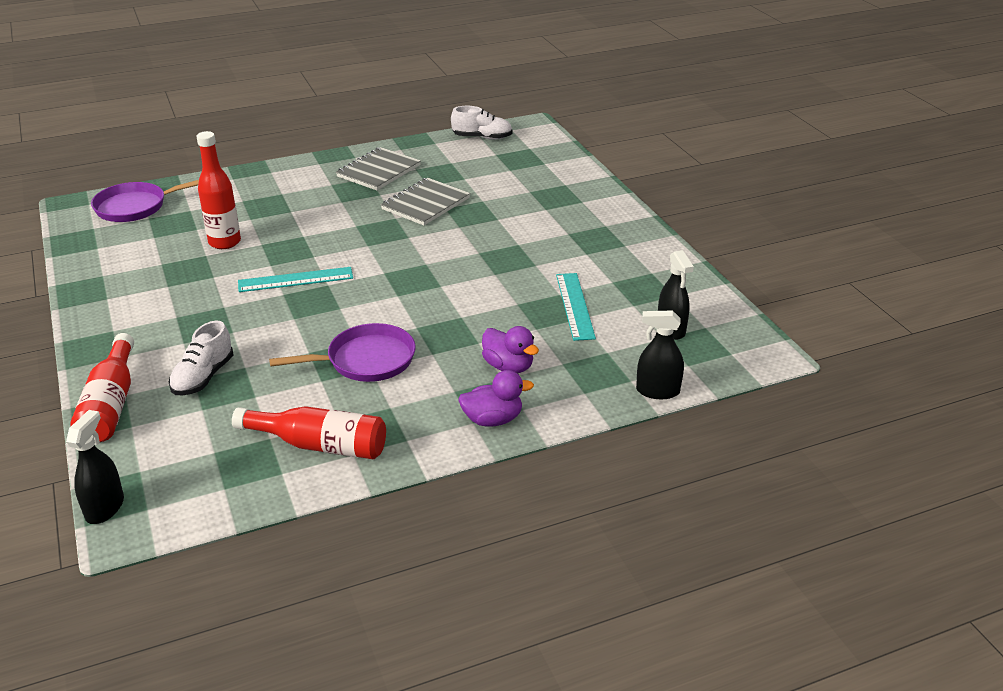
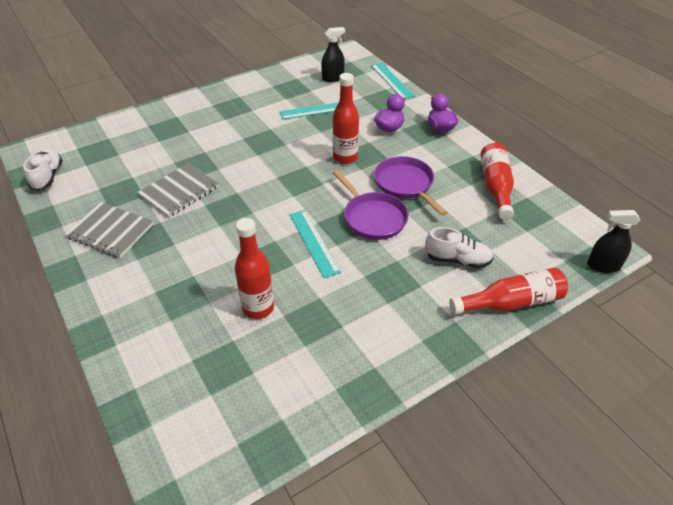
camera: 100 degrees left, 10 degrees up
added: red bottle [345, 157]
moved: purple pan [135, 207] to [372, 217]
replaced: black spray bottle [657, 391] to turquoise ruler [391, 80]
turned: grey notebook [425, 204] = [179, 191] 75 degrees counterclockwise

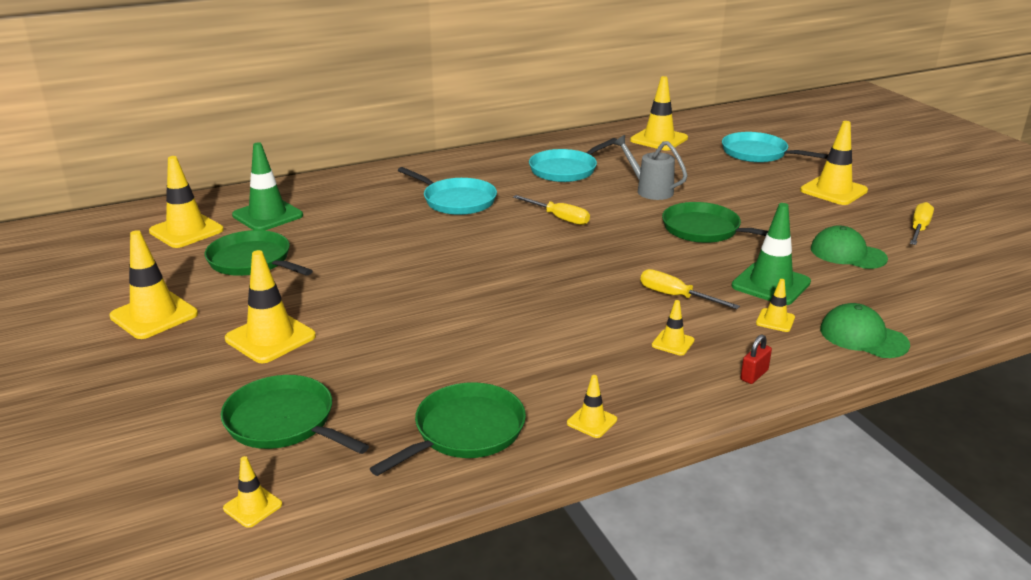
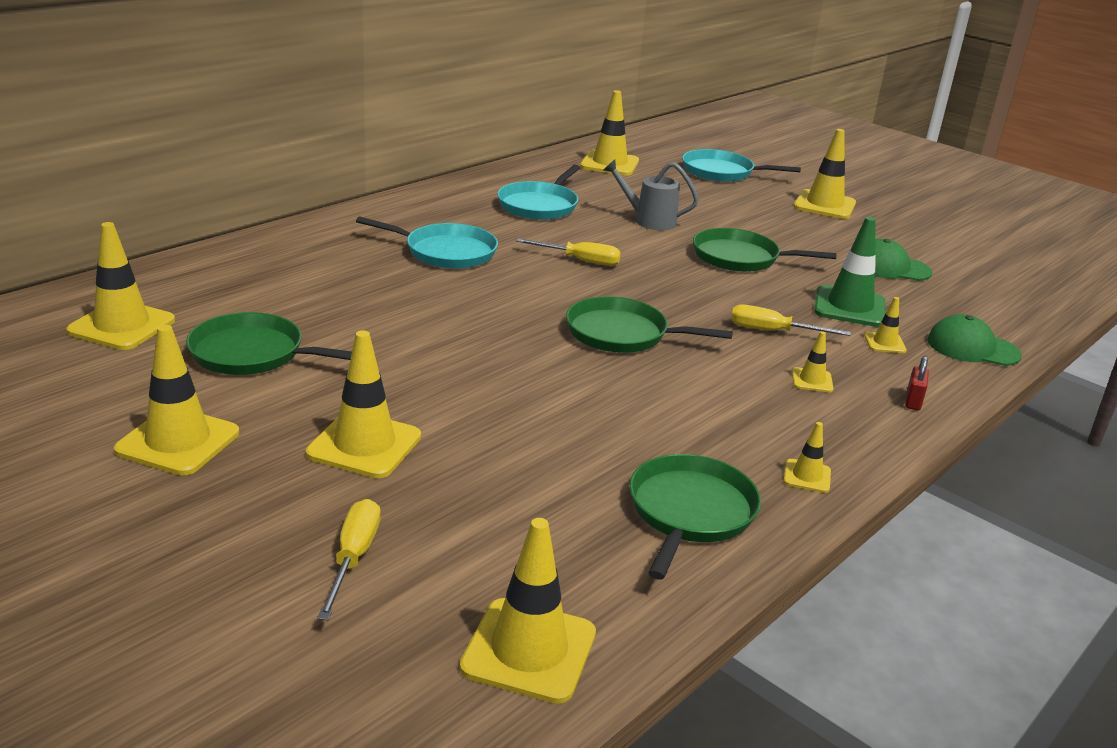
camera: 25 degrees left, 0 degrees up
removed: green traffic cone [267, 215]
moved: green pan [284, 422] to [622, 334]; yellow screwdriver [919, 229] to [353, 558]
resized: yellow traffic cone [253, 506] = [529, 650] x1.99

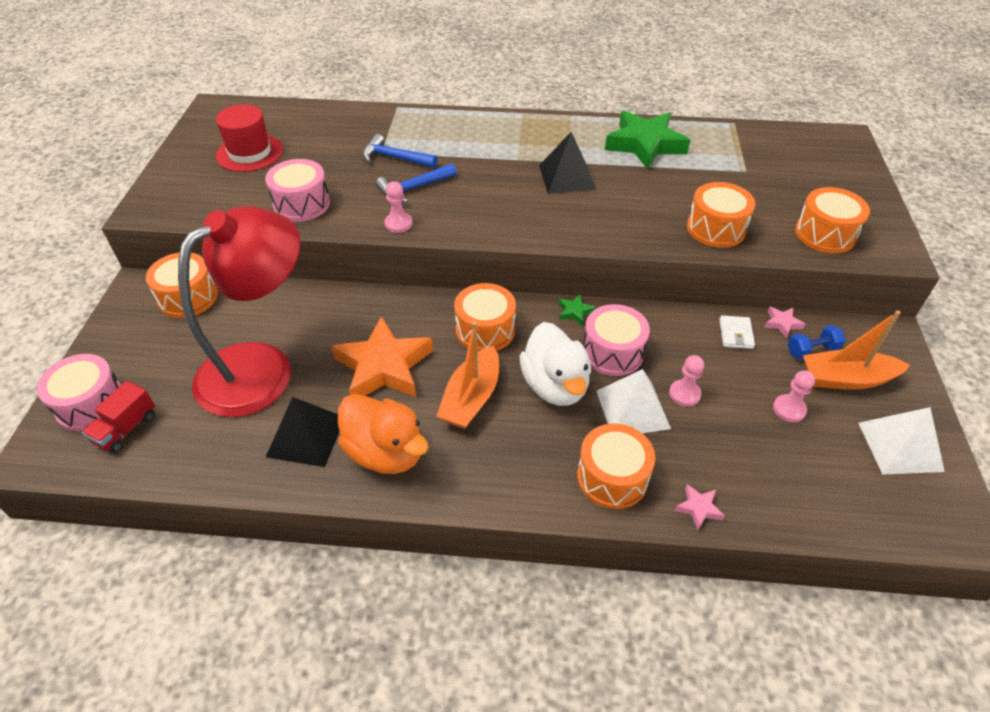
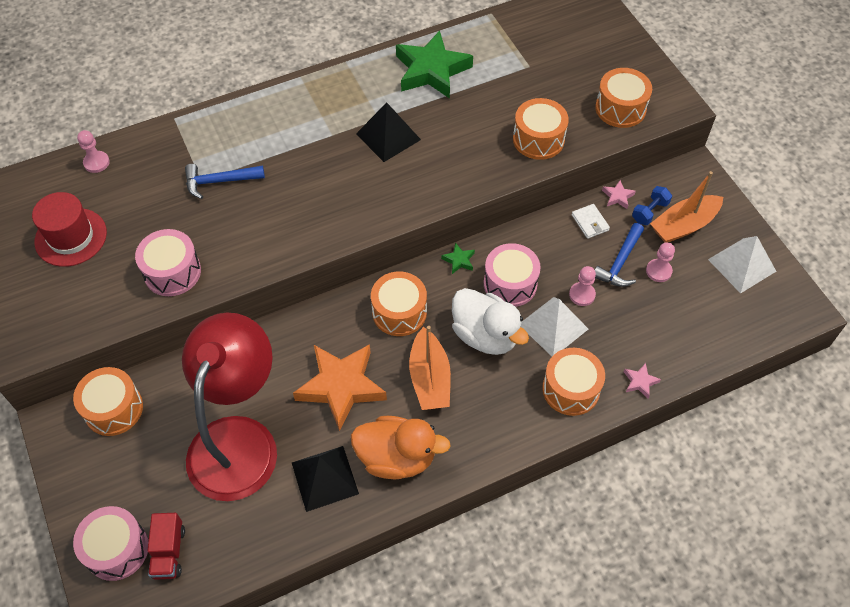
camera: 30 degrees left, 10 degrees up
moved: blue hammer [413, 188] to [620, 262]; pink pawn [398, 224] to [96, 162]

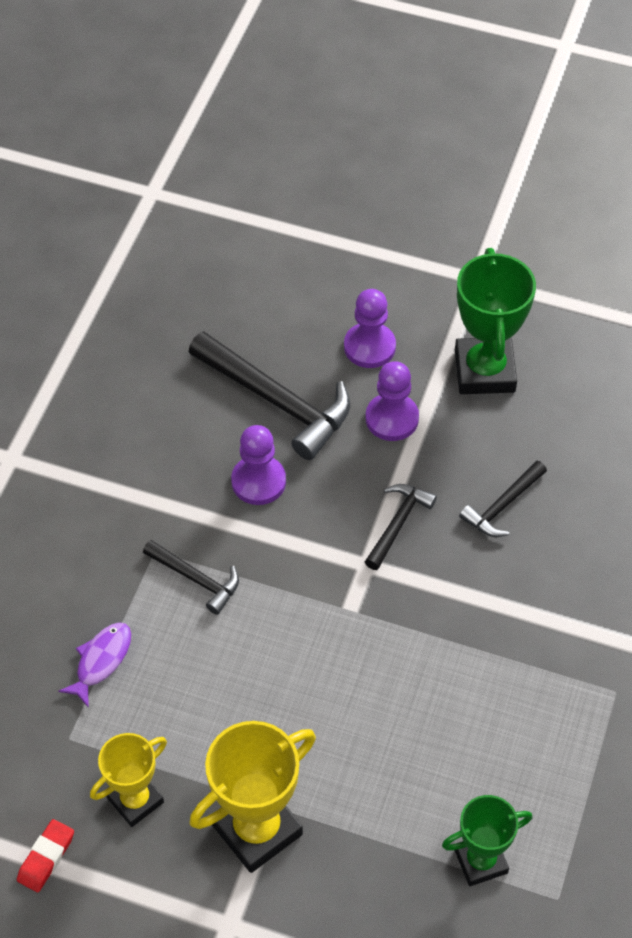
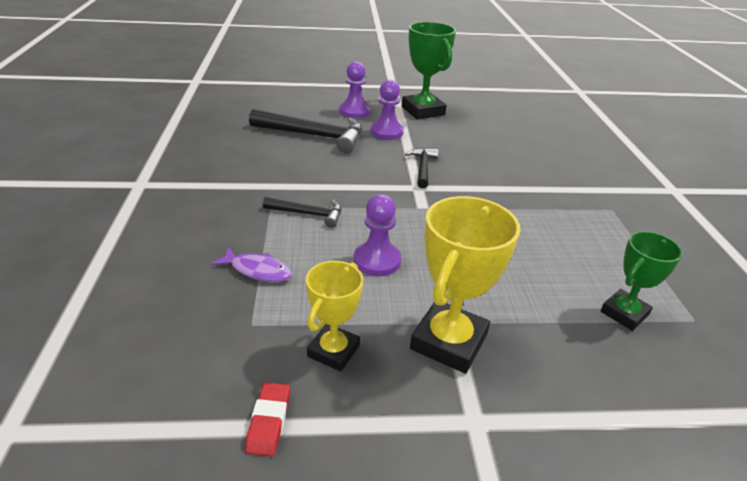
camera: 25 degrees left, 20 degrees down
removed: black hammer [502, 506]
moved: purple pawn [258, 481] to [377, 260]
turned: purple fish [101, 661] = [257, 270] 105 degrees clockwise

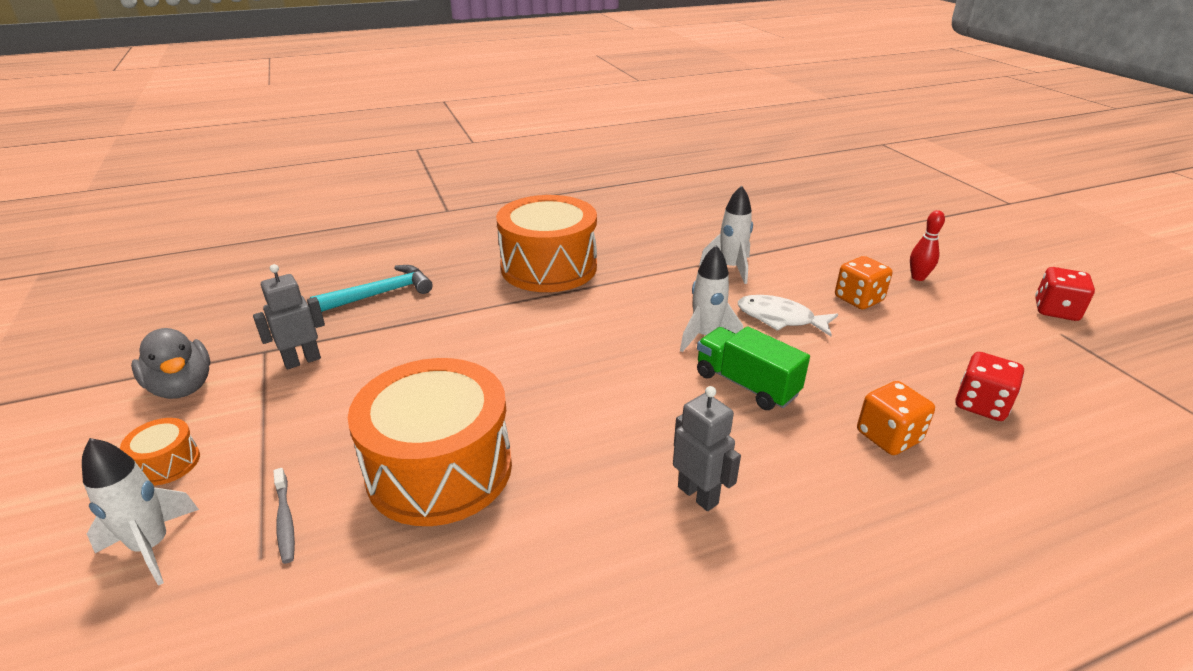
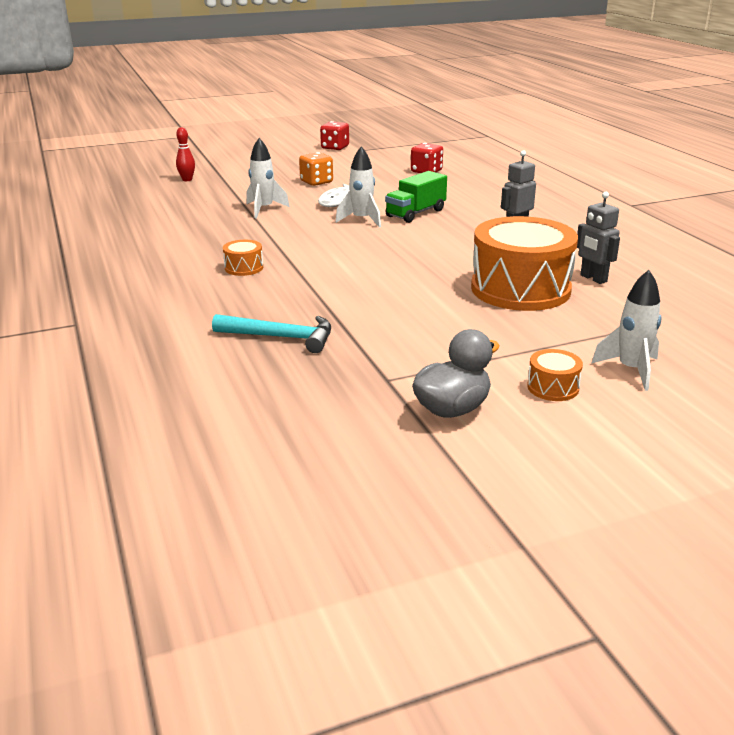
camera: 90 degrees left, 5 degrees down
removed: grey toothbrush [285, 520]; orange dice [888, 436]
moved: grey robot [302, 361] to [593, 278]; red bowling pin [918, 277] to [187, 180]
turned: turquoise hammer [380, 294] = [281, 337] 135 degrees clockwise
resized: orange drum [549, 267] = [244, 268] x0.41

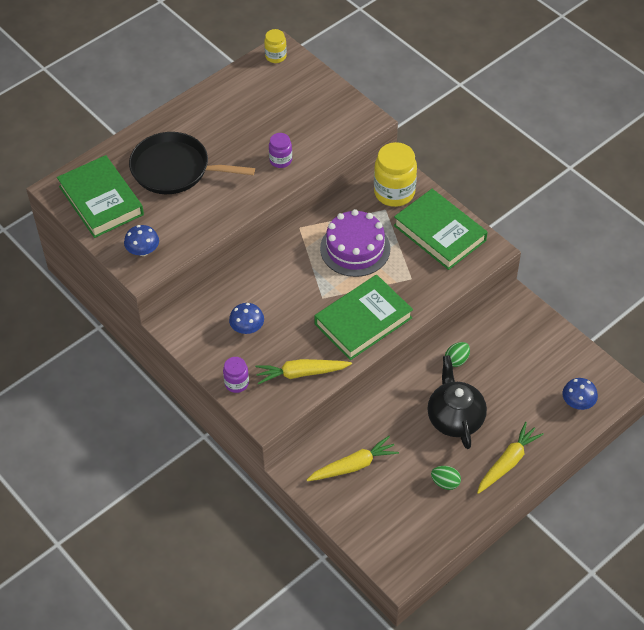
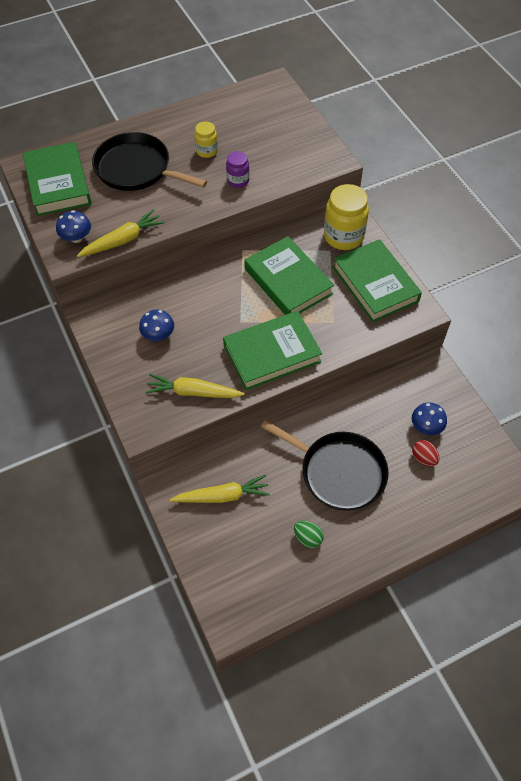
camera: 15 degrees right, 5 degrees up
removed: purple jar [236, 383]; green egg [456, 360]
added: red egg [423, 458]
moved: yellow jar [275, 56] to [206, 151]; yellow carrot [508, 462] to [123, 240]; blue mushroom [577, 402] to [426, 426]
replaced: purple cake [355, 248] to green book [288, 281]; black teapot [455, 418] to black pan [338, 472]

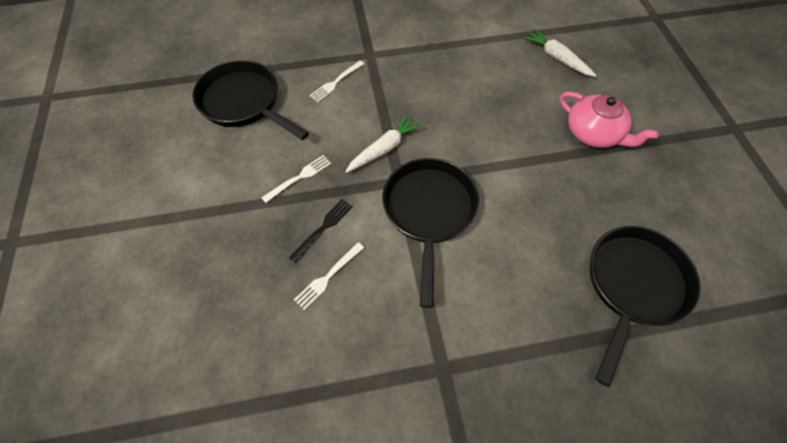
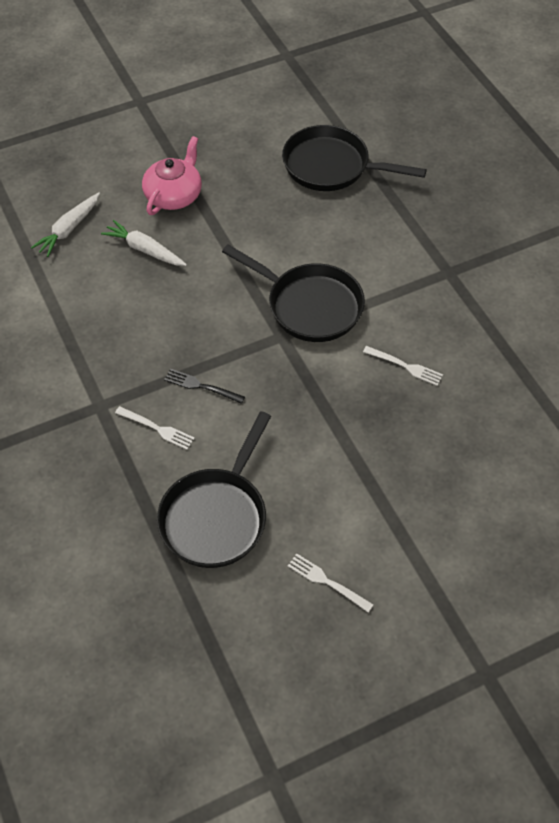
camera: 105 degrees left, 5 degrees down
moved: white fork [299, 177] to [326, 581]; black fork [323, 228] to [201, 386]; white carrot [384, 149] to [144, 249]
turned: black pan [429, 212] = [309, 306] 135 degrees counterclockwise

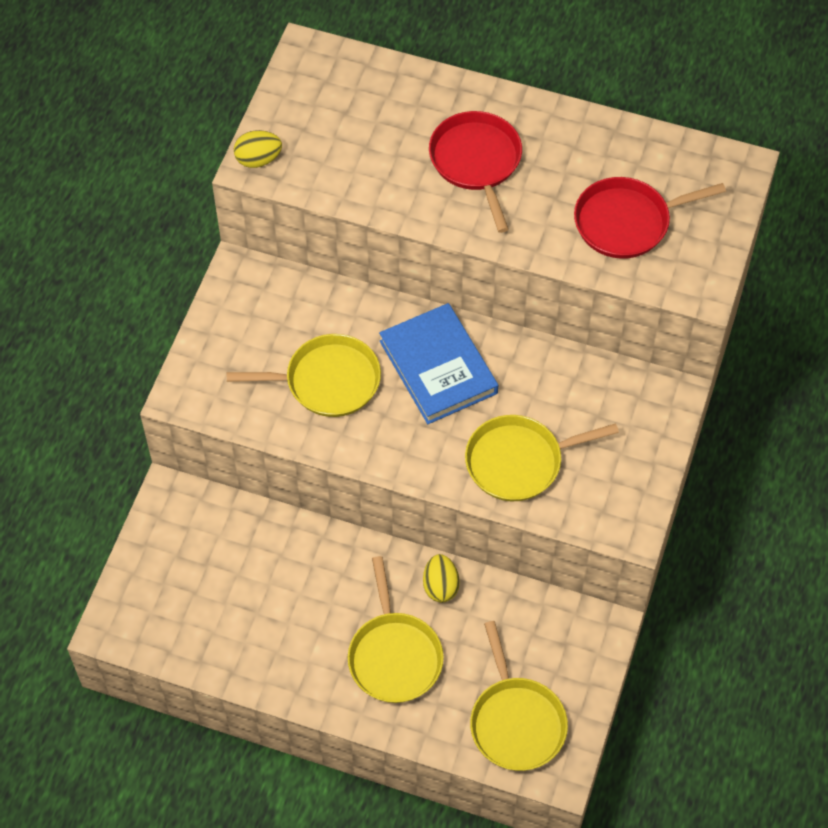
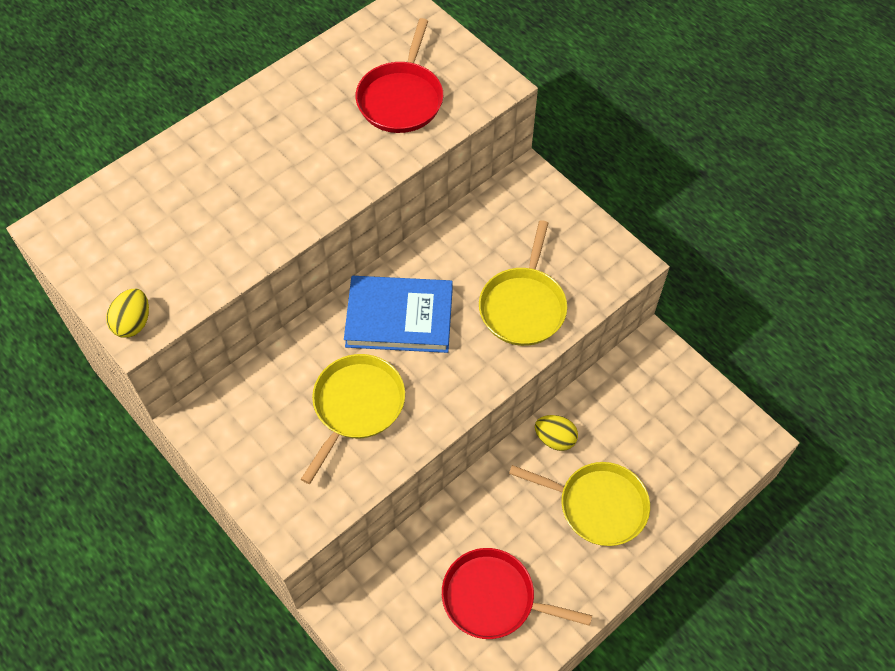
camera: 60 degrees left, 0 degrees up
removed: yellow pan [516, 722]
moved: red pan [476, 162] to [493, 598]

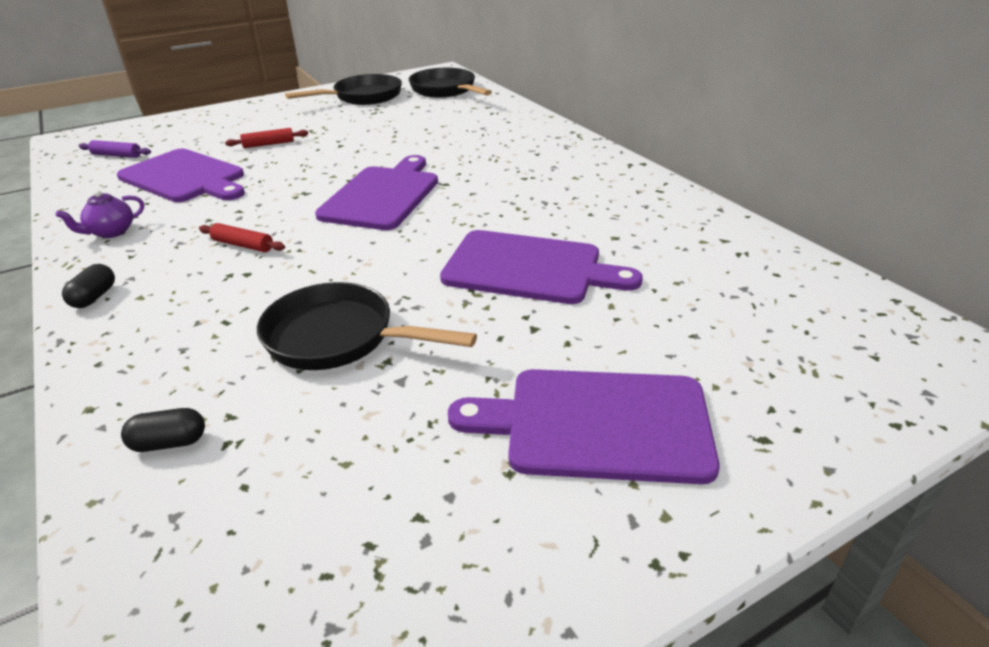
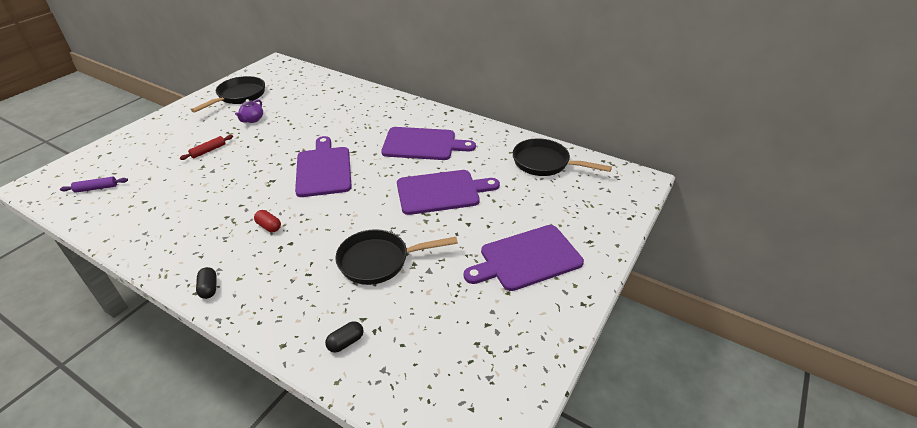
camera: 30 degrees left, 5 degrees up
moved: purple teapot [111, 232] to [252, 120]; purple cutting board [185, 177] to [423, 144]; black pan [446, 90] to [545, 163]
replaced: red rolling pin [243, 245] to red capsule [269, 226]

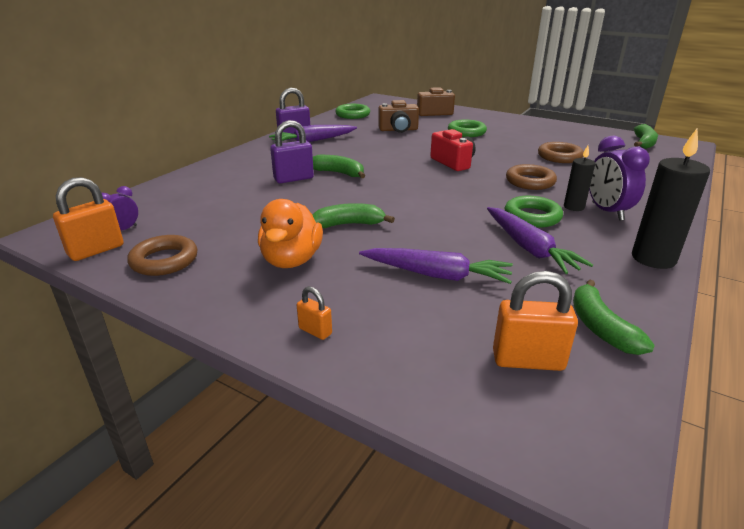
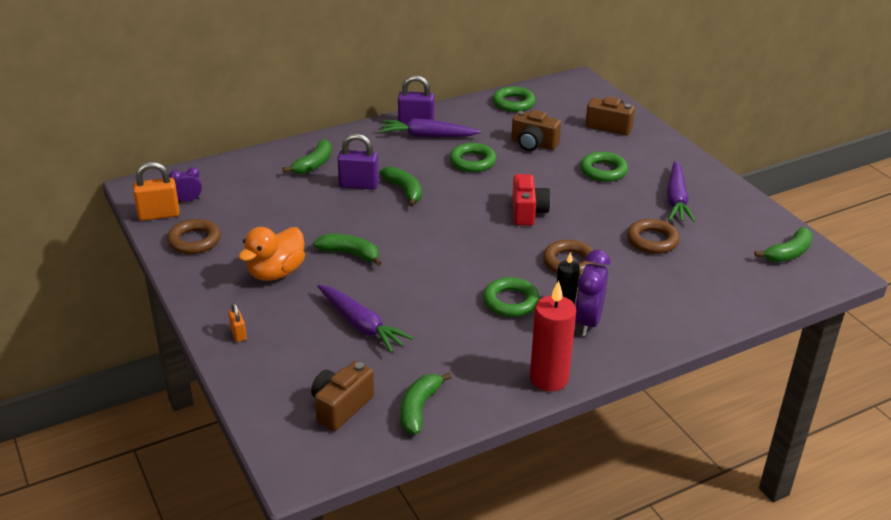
camera: 30 degrees right, 5 degrees up
added: green banana [314, 164]; green ring [472, 161]
moved: purple carrot [529, 248] to [676, 199]
replaced: orange padlock [528, 360] to brown camera [341, 407]
recoloured: black candle [653, 258] to red candle [549, 379]

